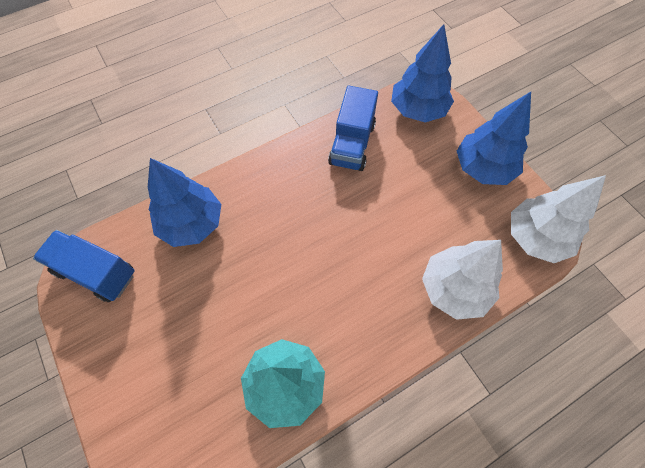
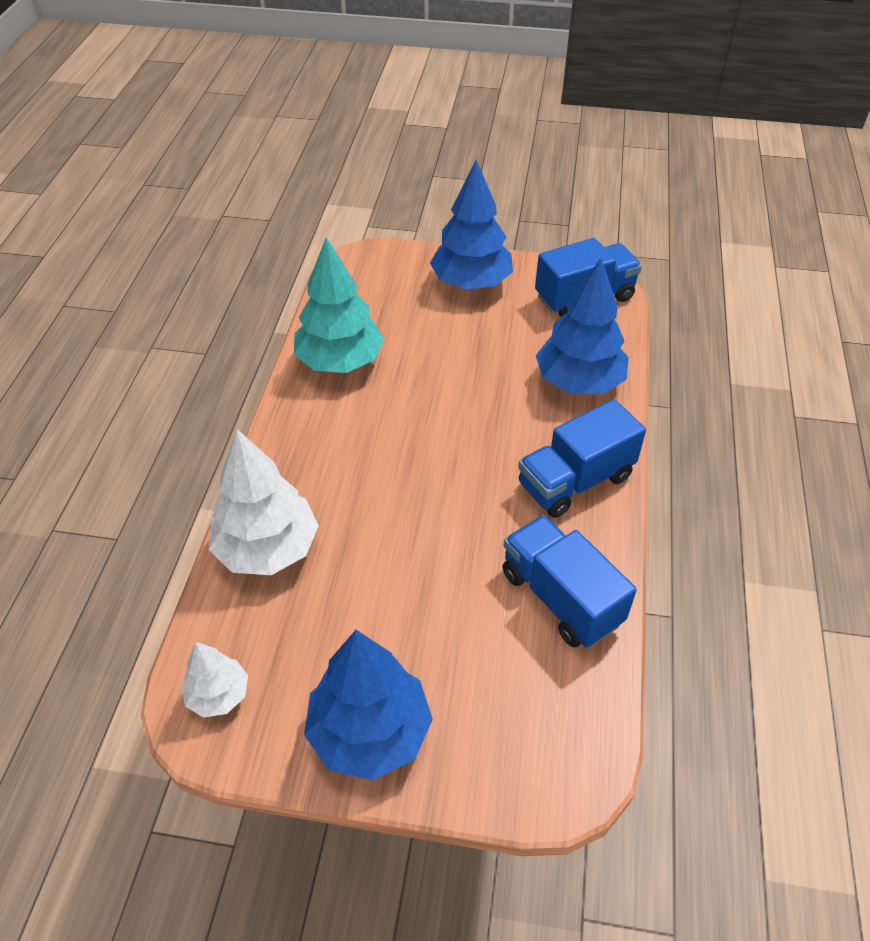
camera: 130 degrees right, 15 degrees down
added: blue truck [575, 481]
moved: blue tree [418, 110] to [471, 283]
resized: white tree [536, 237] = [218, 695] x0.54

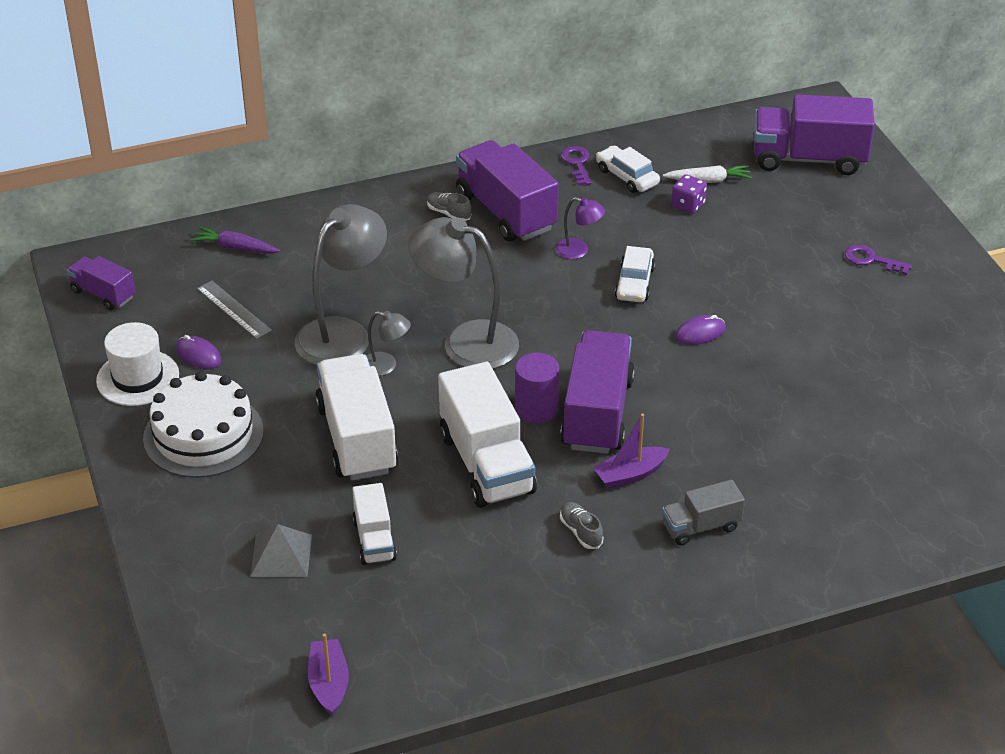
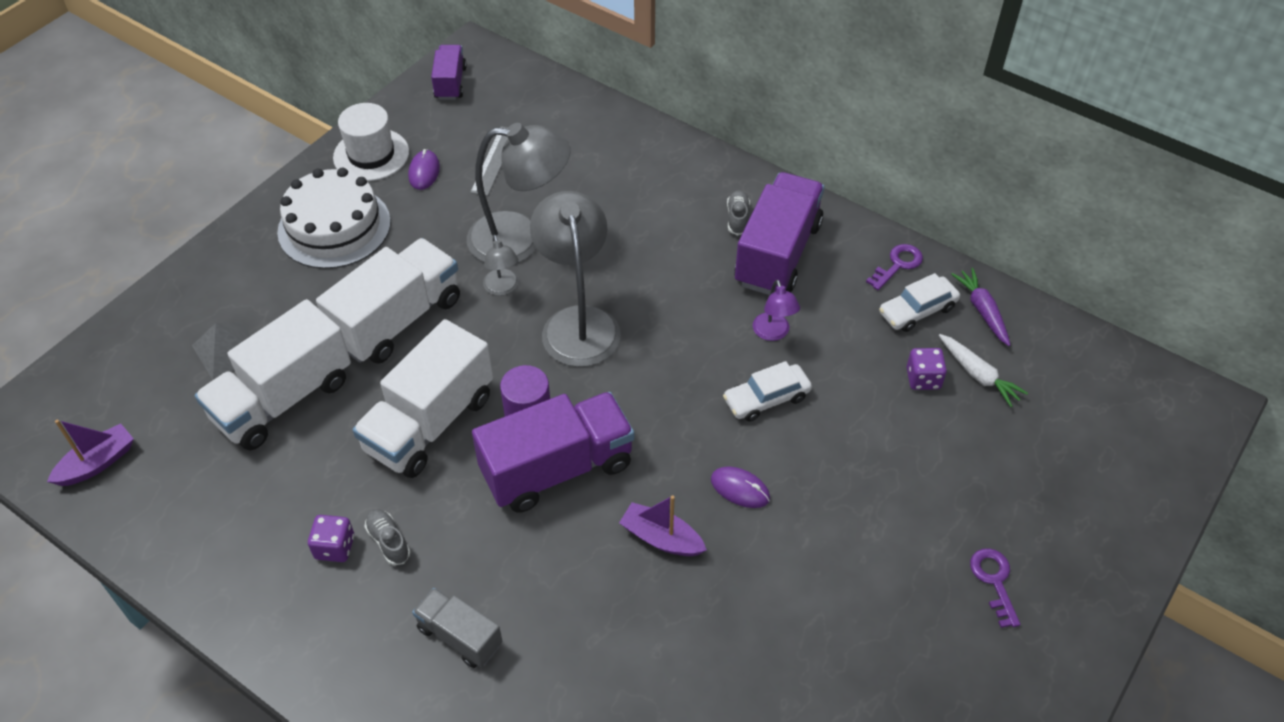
camera: 55 degrees right, 10 degrees up
removed: purple truck [808, 159]
added: purple dice [335, 547]
moved: purple carrot [235, 248] to [982, 311]; purple boat [630, 474] to [661, 538]
turned: grey shoe [581, 532] = [388, 541] 60 degrees counterclockwise; white car [627, 176] = [917, 310] 135 degrees counterclockwise
resized: white truck [374, 540] = [283, 399] x1.85

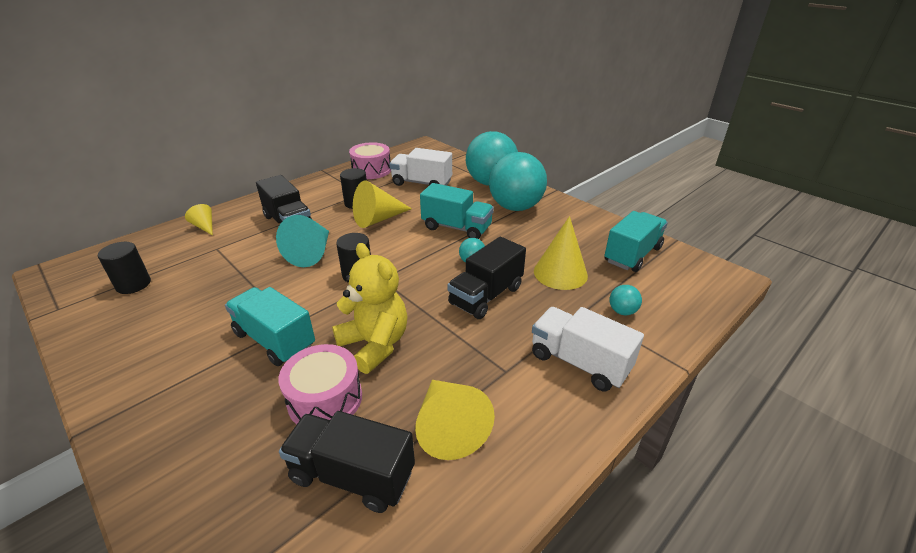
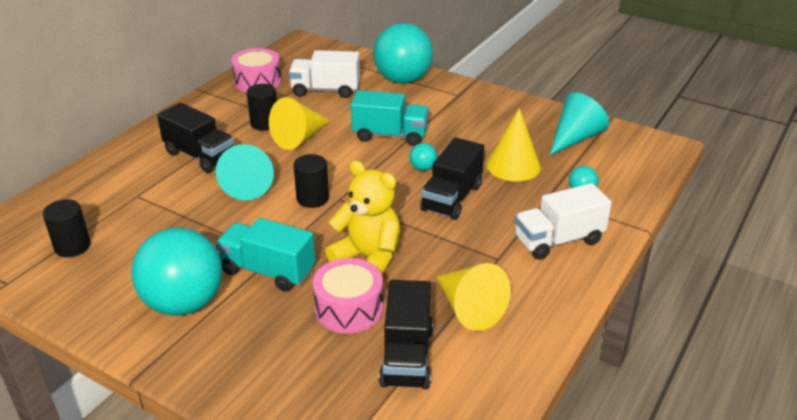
camera: 15 degrees left, 0 degrees up
removed: yellow cone [204, 226]
moved: turquoise ball [515, 207] to [184, 303]
replaced: turquoise truck [632, 255] to turquoise cone [575, 138]
turned: black truck [352, 475] = [406, 356] 90 degrees counterclockwise; white truck [579, 362] = [558, 240] 45 degrees counterclockwise

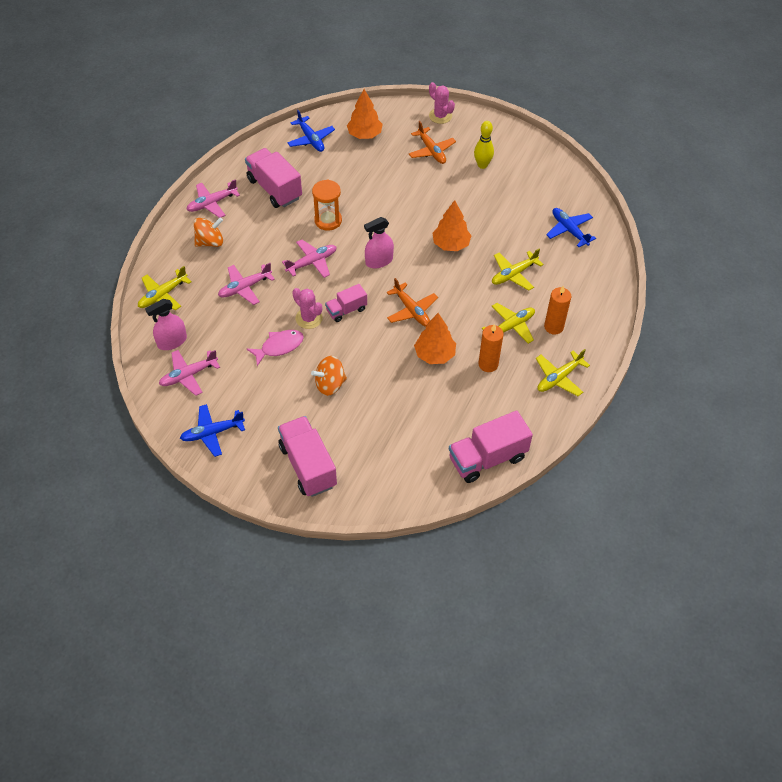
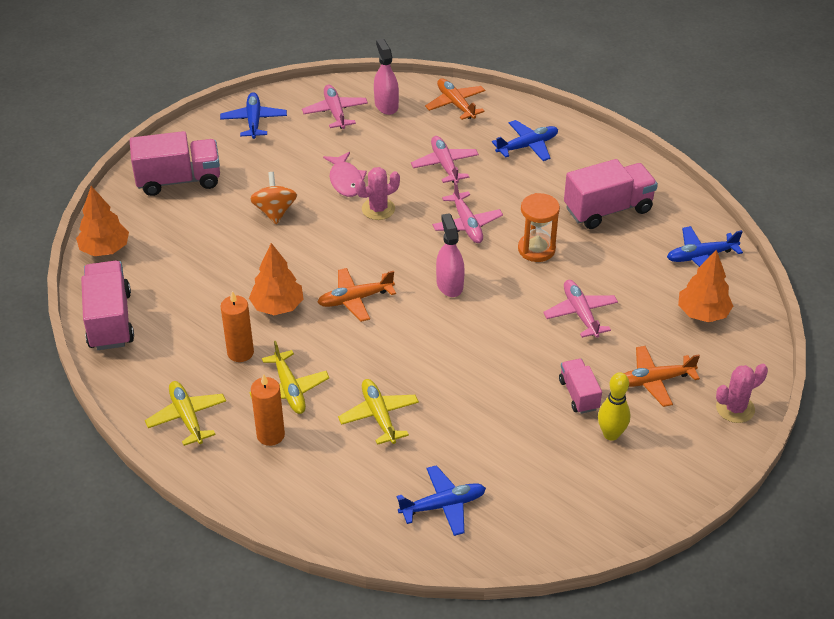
camera: 105 degrees right, 10 degrees down
moved: pink plane [212, 203] to [580, 313]; pink truck [346, 310] to [578, 394]; orange tree [451, 244] to [105, 249]
replaced: orange spinning top [210, 242] to blue plane [527, 146]
recoloured: yellow plane [163, 295] to orange plane [455, 104]

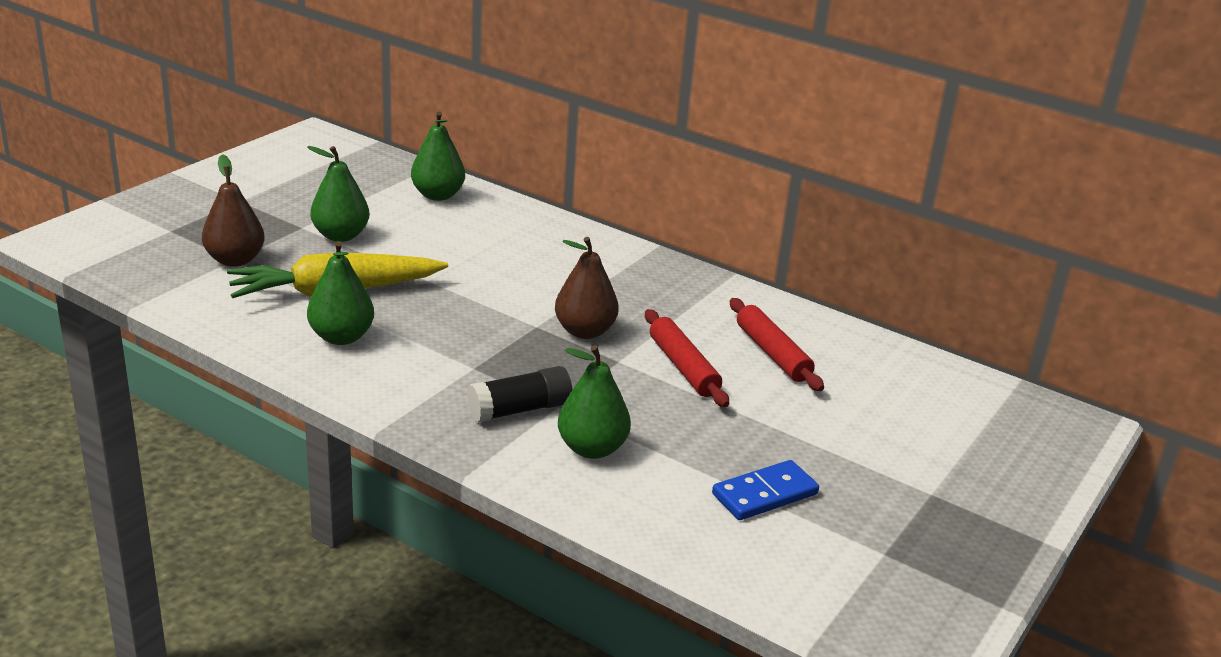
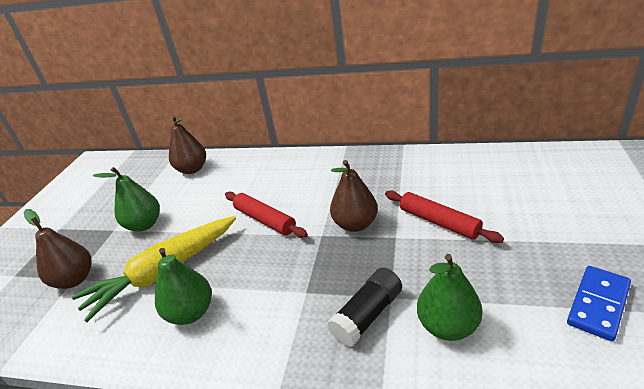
camera: 15 degrees left, 5 degrees up
moved: red rolling pin [772, 353] to [265, 220]
recoloured: green pear [438, 195] to brown pear [192, 169]

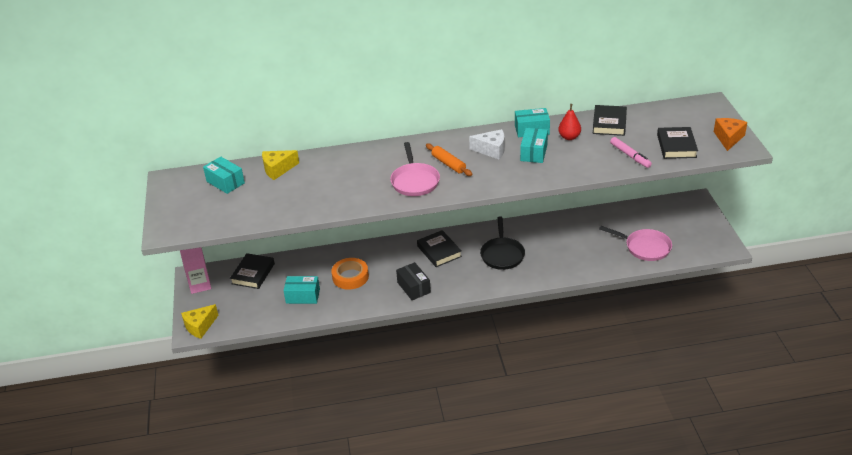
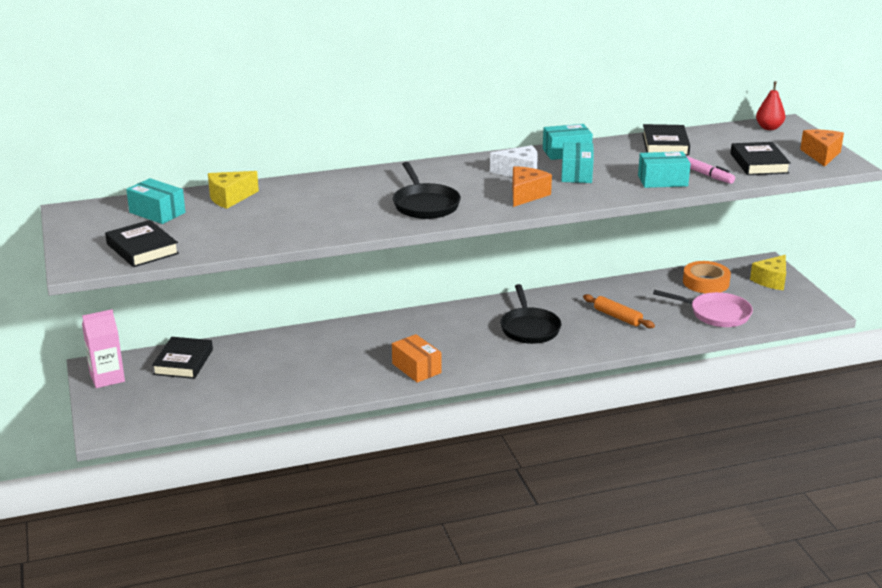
camera: 10 degrees left, 10 degrees down
added: orange cheese [526, 195]
moved: yellow cheese [200, 326] to [771, 280]; turquoise box [303, 296] to [662, 181]; orange tape [350, 277] to [705, 282]; black book [439, 251] to [142, 249]; orange rolling pin [448, 164] to [617, 317]; red pear [569, 137] to [769, 128]
recoloured: pink pan [414, 181] to black pan [425, 204]; black box [413, 287] to orange box [416, 368]

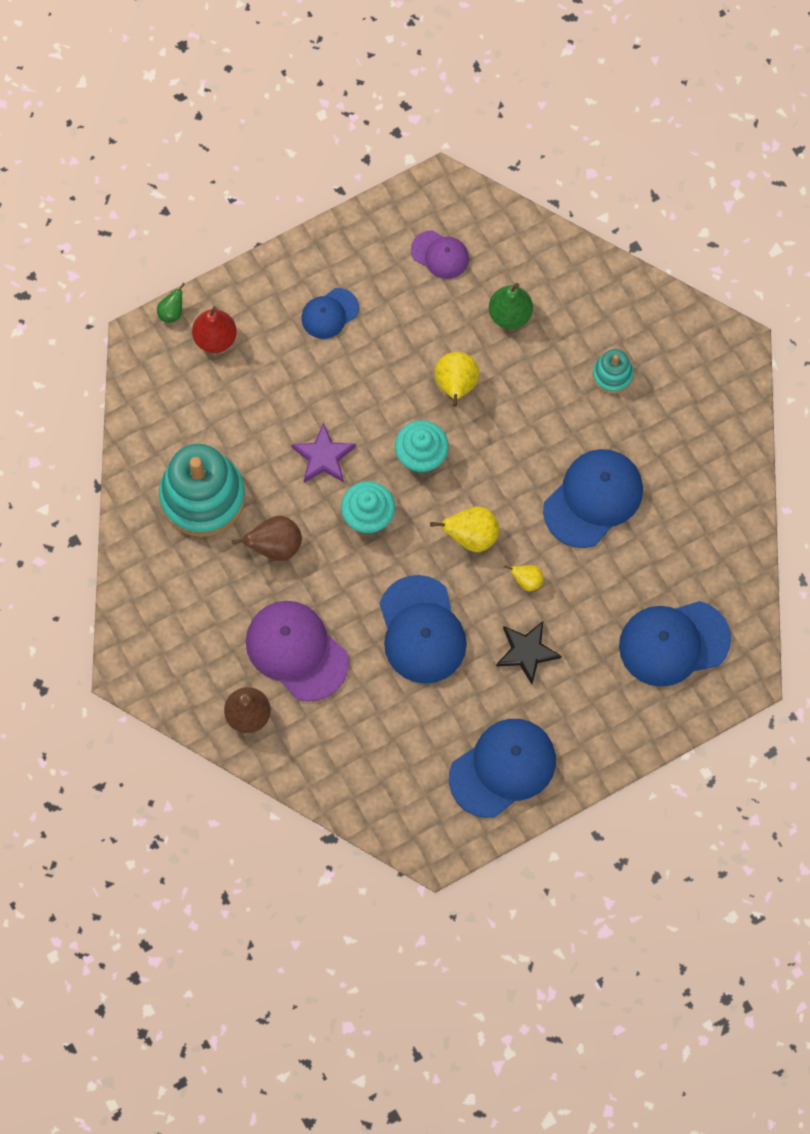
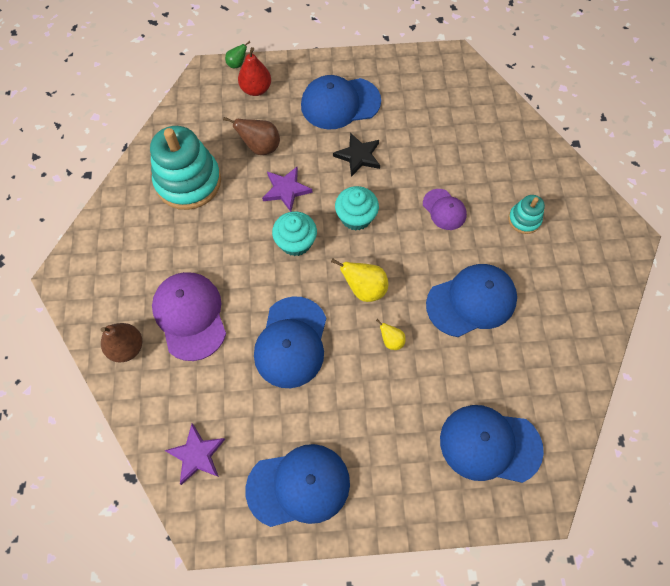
camera: 25 degrees right, 5 degrees down
removed: yellow pear [456, 386]; green pear [510, 315]
added: purple star [197, 455]
moved: brown pear [275, 546] to [260, 147]; purple cap [440, 255] to [444, 209]; black star [527, 652] to [358, 156]
resized: blue cap [329, 313] = [340, 103] x1.78

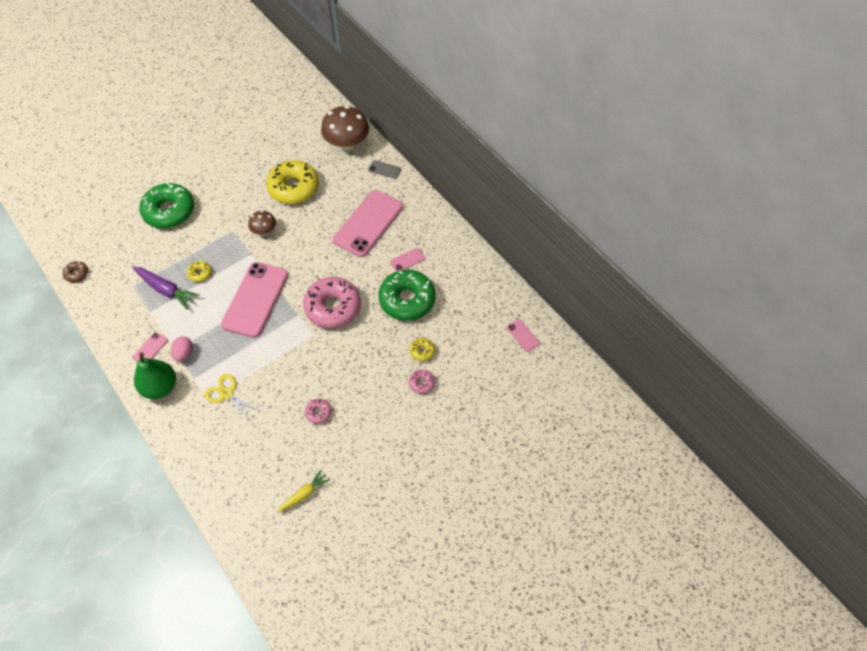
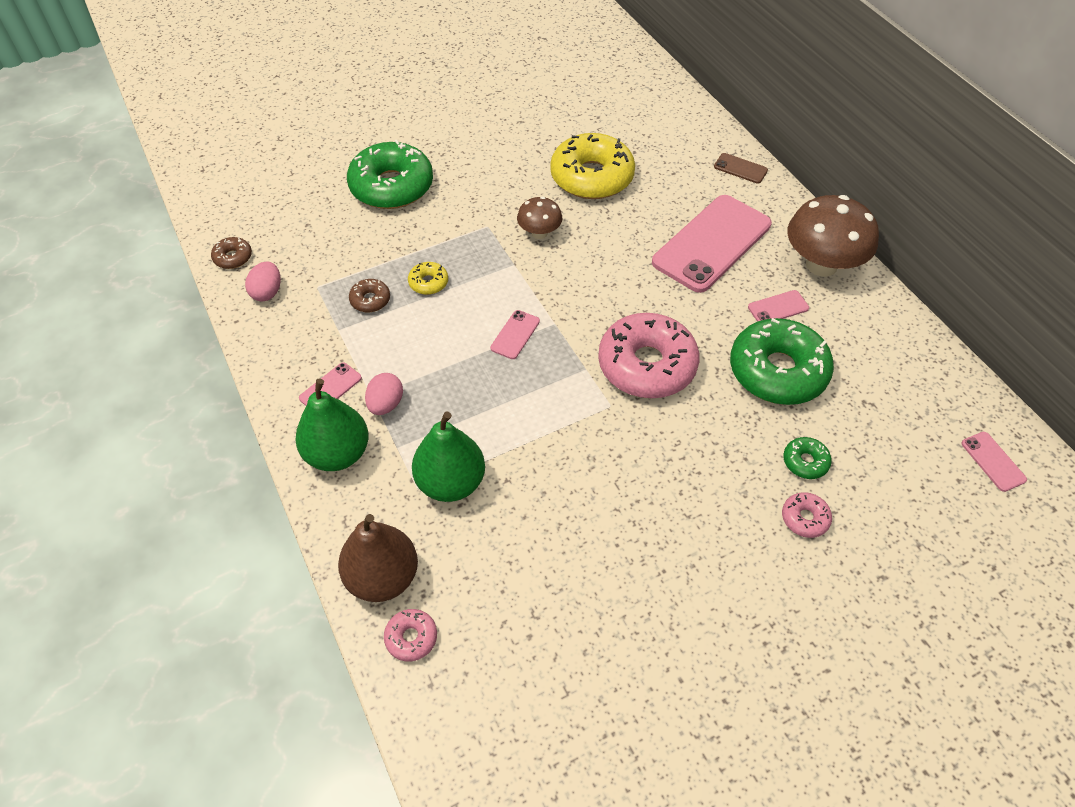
camera: 10 degrees right, 5 degrees down
removed: yellow carrot [304, 494]
added: pink egg [267, 292]; brown pear [383, 577]
moved: pink donut [318, 412] to [411, 637]; brown mushroom [347, 144] to [821, 265]
replaced: purple carrot [166, 290] to brown donut [370, 300]; yellow scissors [227, 394] to green pear [451, 482]
recoloured: grey phone [384, 169] to brown phone [740, 168]; yellow donut [422, 351] to green donut [805, 462]
resized: pink phone [255, 299] = [515, 335] x0.42

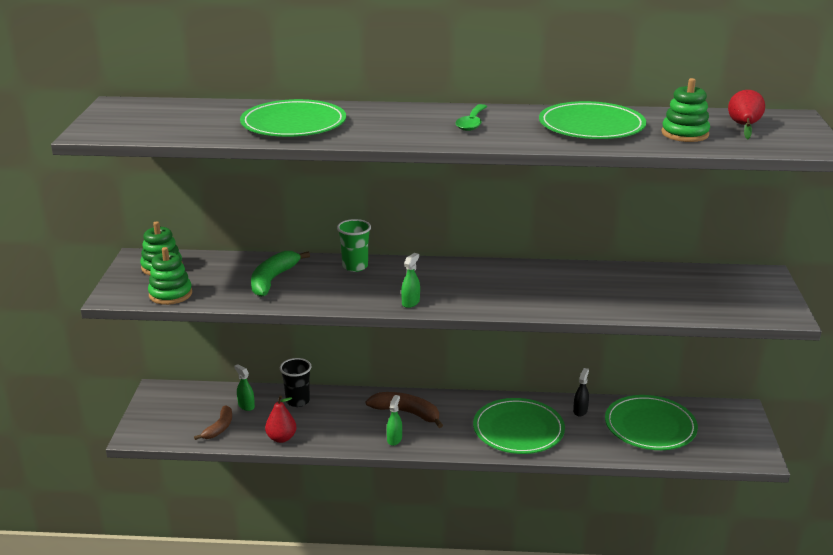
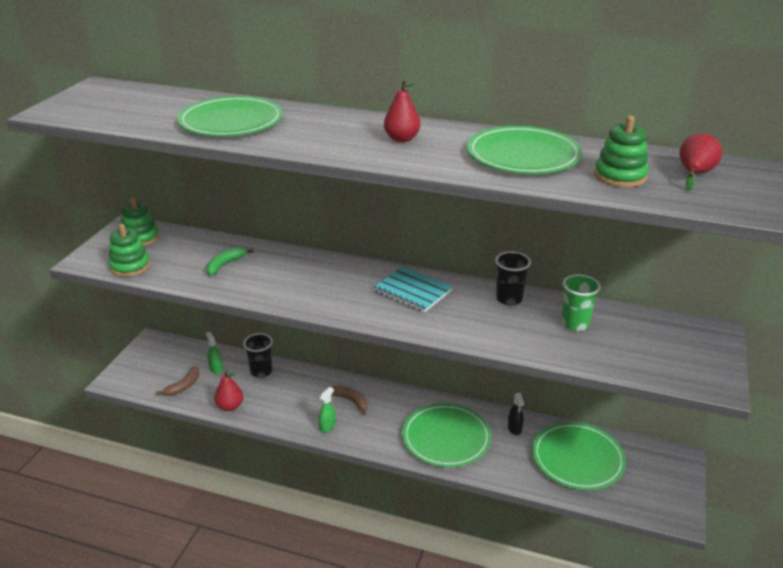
camera: 15 degrees right, 5 degrees up
removed: green spray bottle [410, 302]
added: turquoise notebook [412, 291]; black cup [509, 299]
moved: green cup [355, 266] to [575, 324]
replaced: green spoon [472, 123] to red pear [401, 139]
turned: black spray bottle [580, 411] = [514, 428] 135 degrees clockwise
resized: green banana [272, 280] = [225, 265] x0.66; brown banana [406, 413] = [351, 401] x0.66

